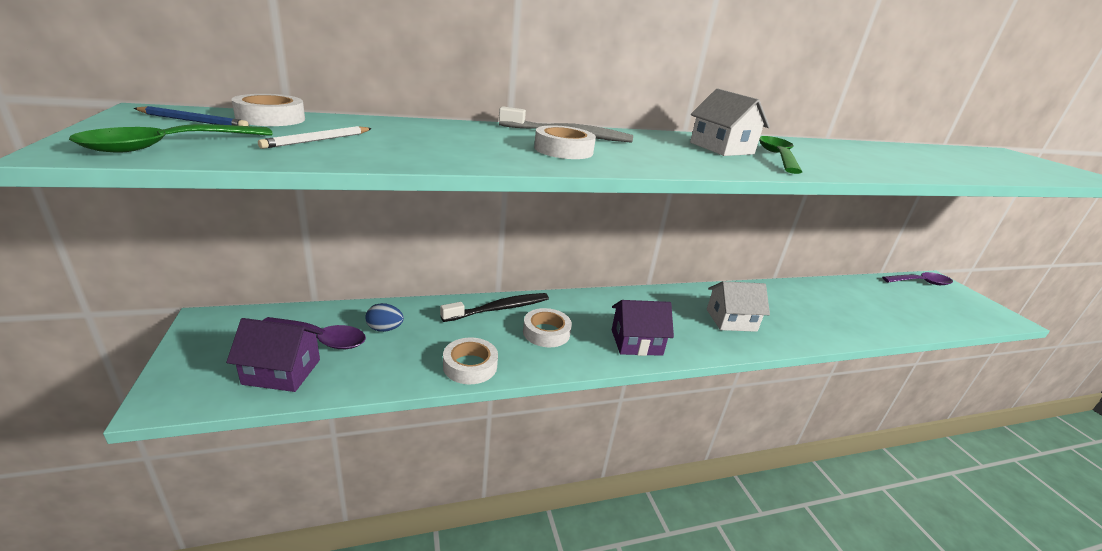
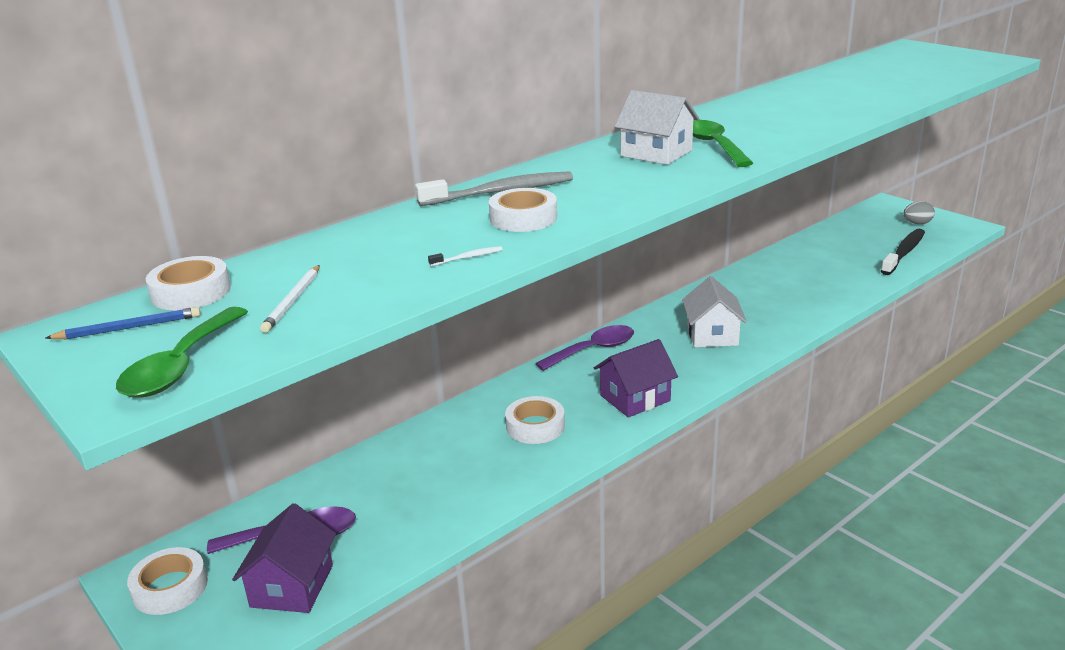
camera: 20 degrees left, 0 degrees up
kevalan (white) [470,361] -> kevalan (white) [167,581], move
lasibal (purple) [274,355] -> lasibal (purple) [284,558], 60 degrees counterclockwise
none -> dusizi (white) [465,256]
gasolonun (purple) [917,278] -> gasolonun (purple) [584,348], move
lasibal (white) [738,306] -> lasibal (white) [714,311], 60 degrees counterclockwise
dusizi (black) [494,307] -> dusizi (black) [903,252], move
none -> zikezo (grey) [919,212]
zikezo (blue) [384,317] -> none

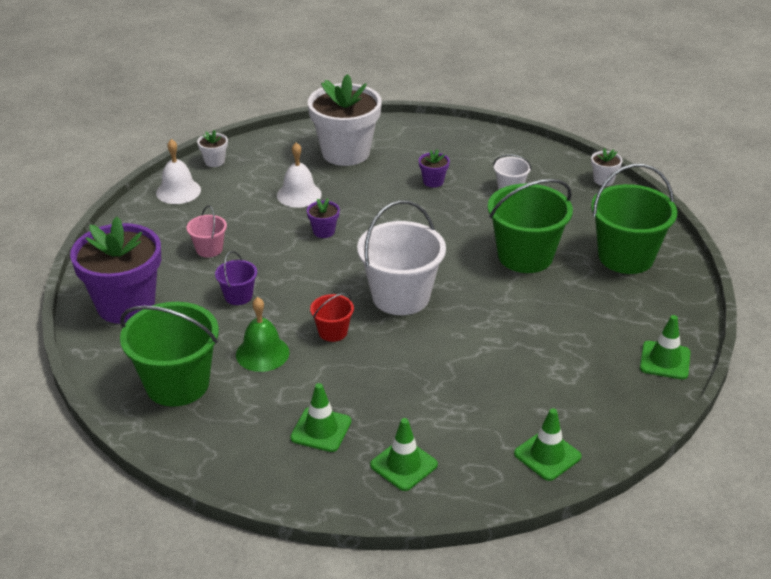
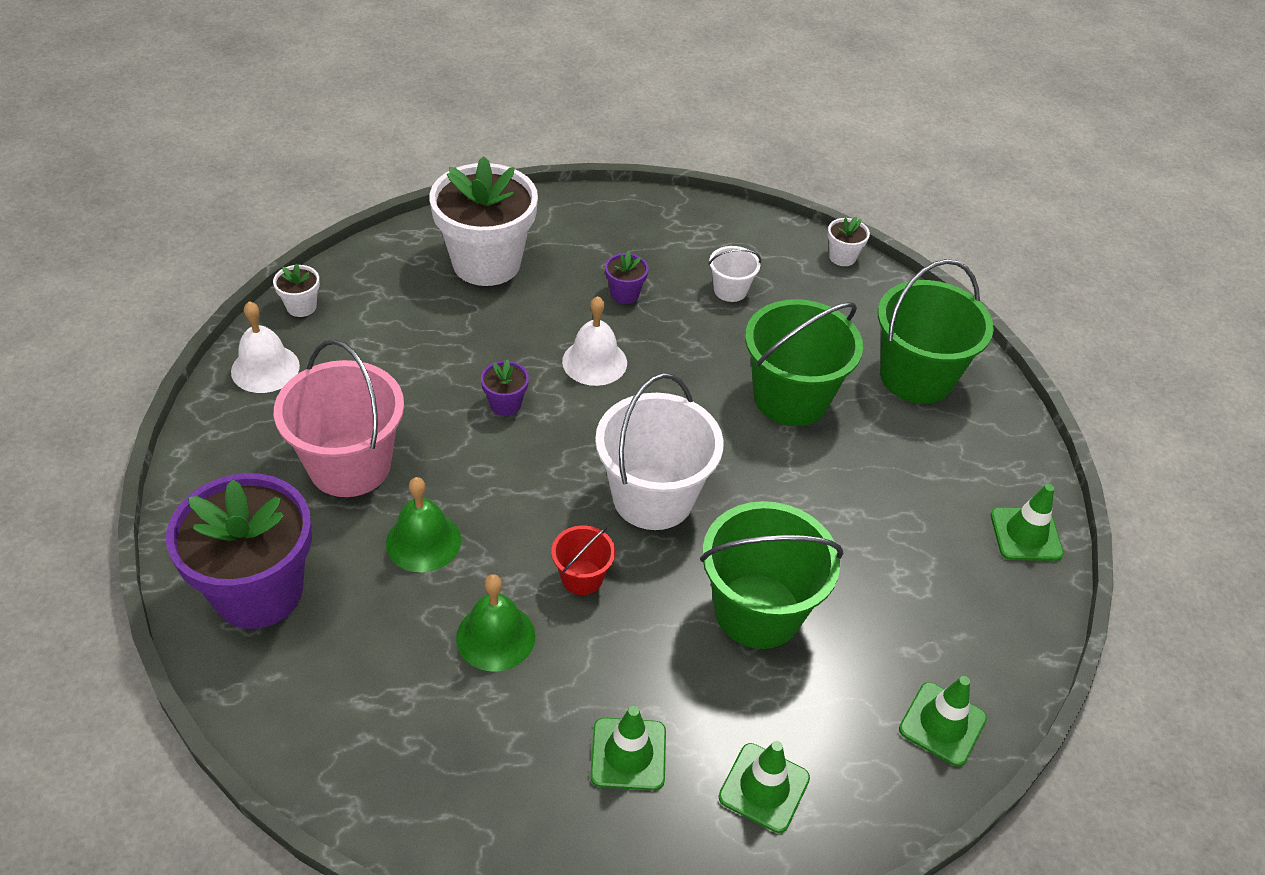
camera: 20 degrees left, 10 degrees up
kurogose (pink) [207,231] -> kurogose (pink) [339,418], x2.07
kurogose (purple) [236,278] -> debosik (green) [423,524]
debosik (white) [299,175] -> debosik (white) [594,341], move
kurogose (green) [169,354] -> kurogose (green) [771,575], move

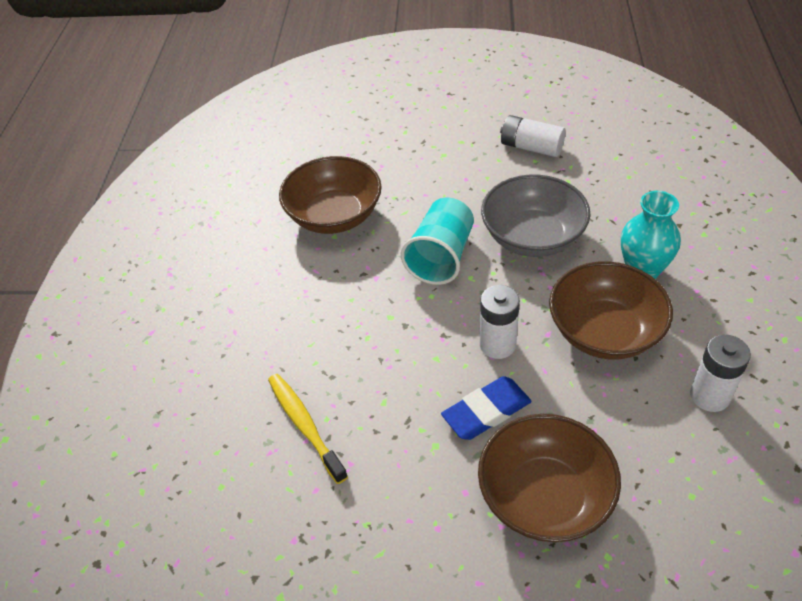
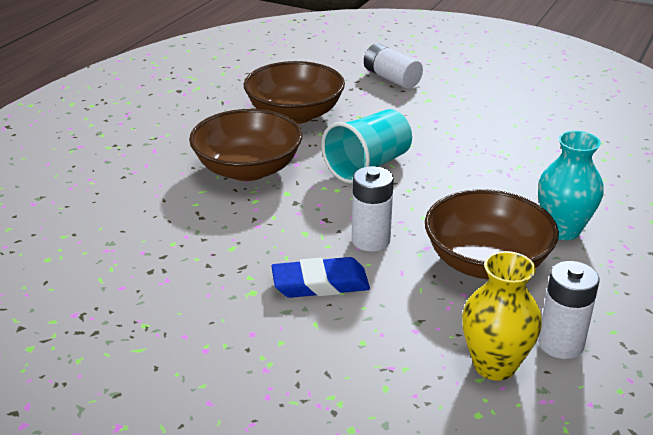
camera: 20 degrees right, 15 degrees down
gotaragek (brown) [549,478] -> gotaragek (brown) [245,145], move
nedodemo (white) [533,136] -> nedodemo (white) [393,66], move
none -> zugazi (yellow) [502,316]
dusizi (yellow) [308,429] -> none
gotaragek (grey) [535,216] -> none

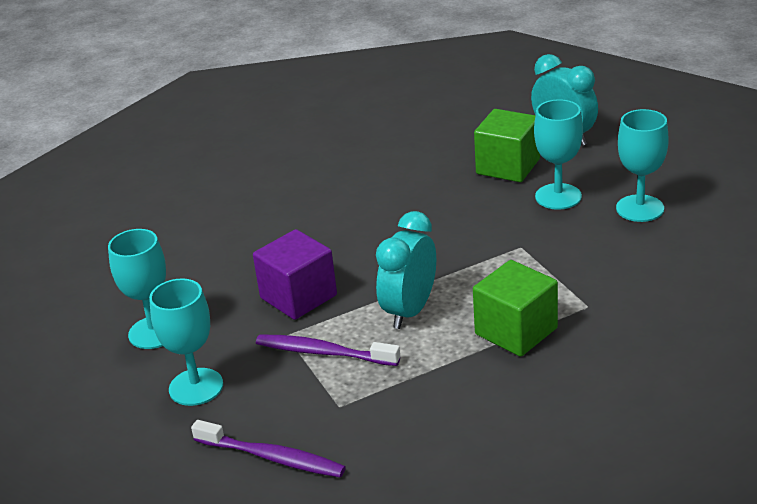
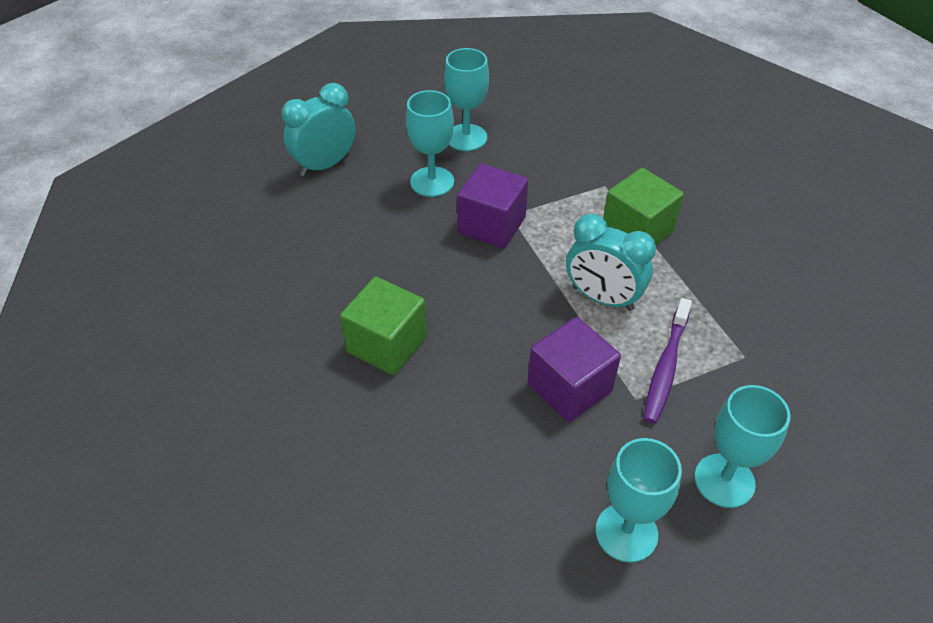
camera: 90 degrees left, 15 degrees up
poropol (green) [507,145] -> poropol (green) [383,326], move
none -> poropol (purple) [492,206]
dusizi (purple) [268,449] -> none

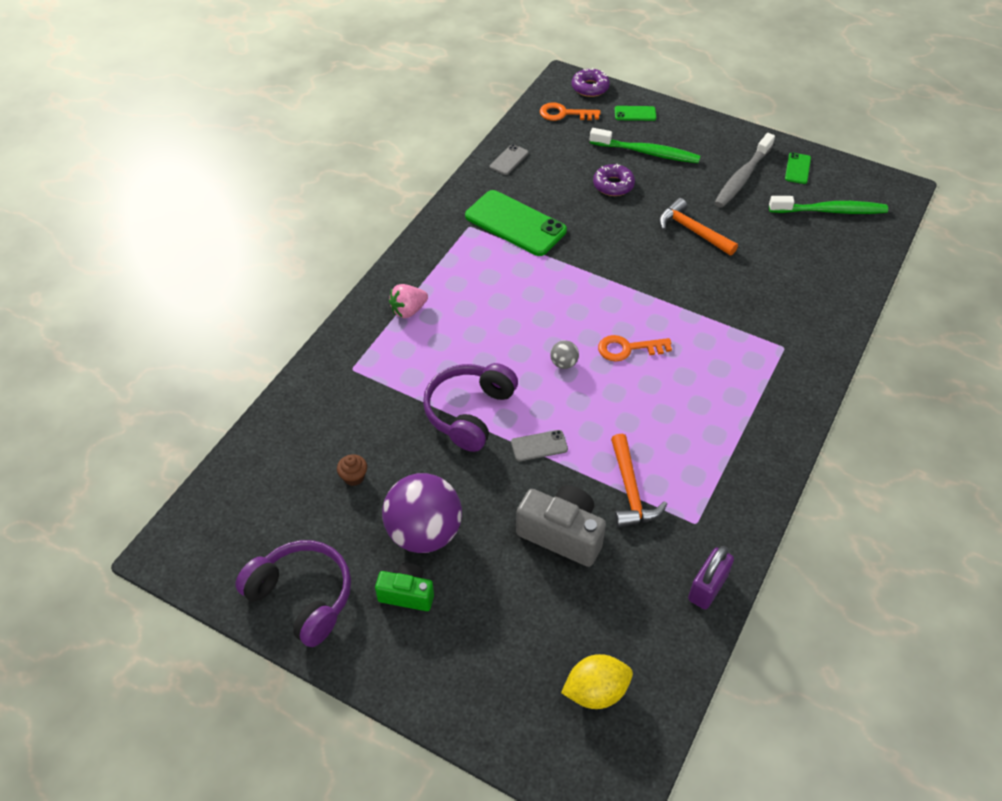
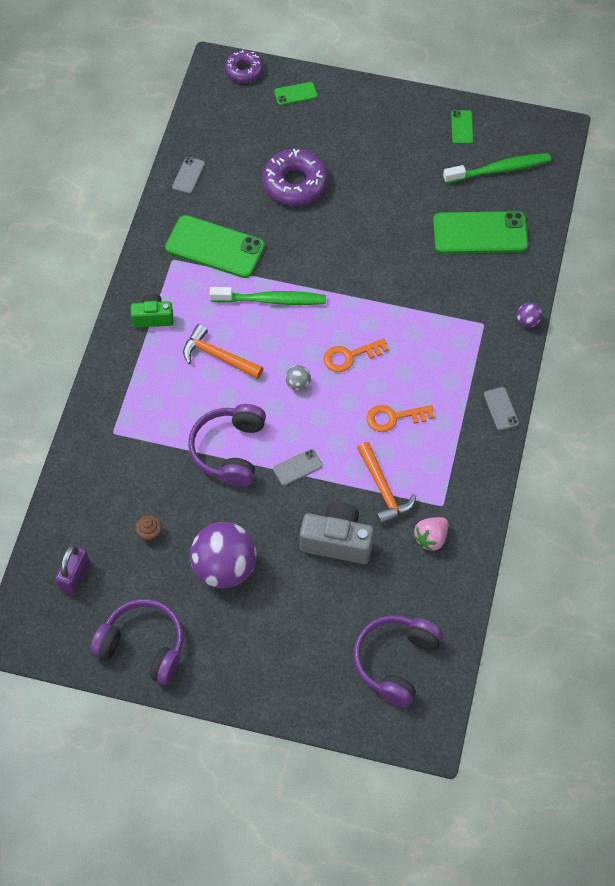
camera: 15 degrees left, 10 degrees up
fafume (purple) [711,577] -> fafume (purple) [72,569], move
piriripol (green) [404,587] -> piriripol (green) [152,311], move
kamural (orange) [698,227] -> kamural (orange) [223,351], move
dusizi (green) [645,145] -> dusizi (green) [267,296], move
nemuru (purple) [614,180] -> nemuru (purple) [295,177], x1.63
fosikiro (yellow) [597,681] -> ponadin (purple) [398,661]
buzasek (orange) [570,112] -> buzasek (orange) [400,418], move
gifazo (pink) [408,301] -> gifazo (pink) [431,534], move
none -> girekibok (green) [480,232]
none -> girekibok (grey) [501,409]
none -> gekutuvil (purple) [529,314]
dusizi (grey) [744,170] -> none

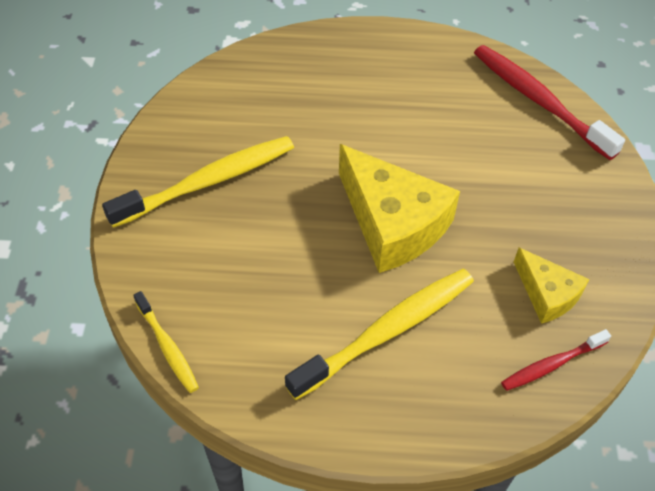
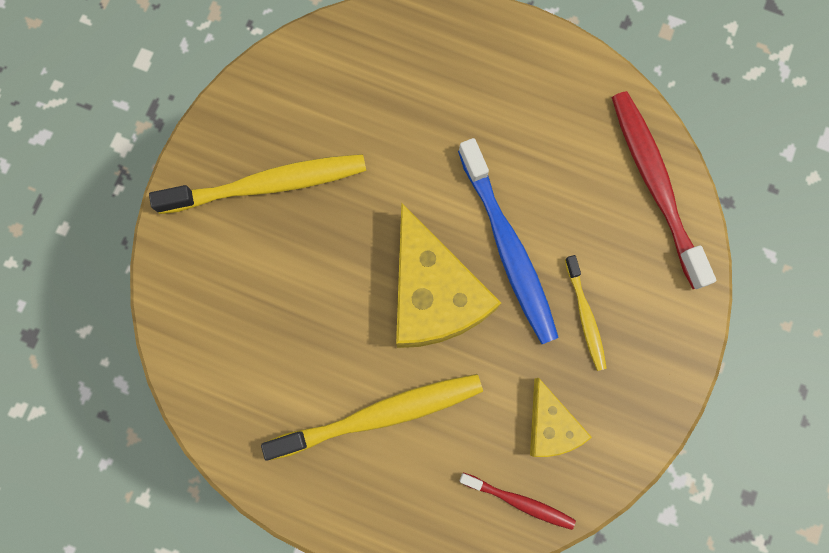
camera: 20 degrees right, 25 degrees up
none -> dusizi (blue) [508,241]
dusizi (red) [556,360] -> dusizi (red) [517,501], 150 degrees counterclockwise
dusizi (yellow) [166,342] -> dusizi (yellow) [586,313], move

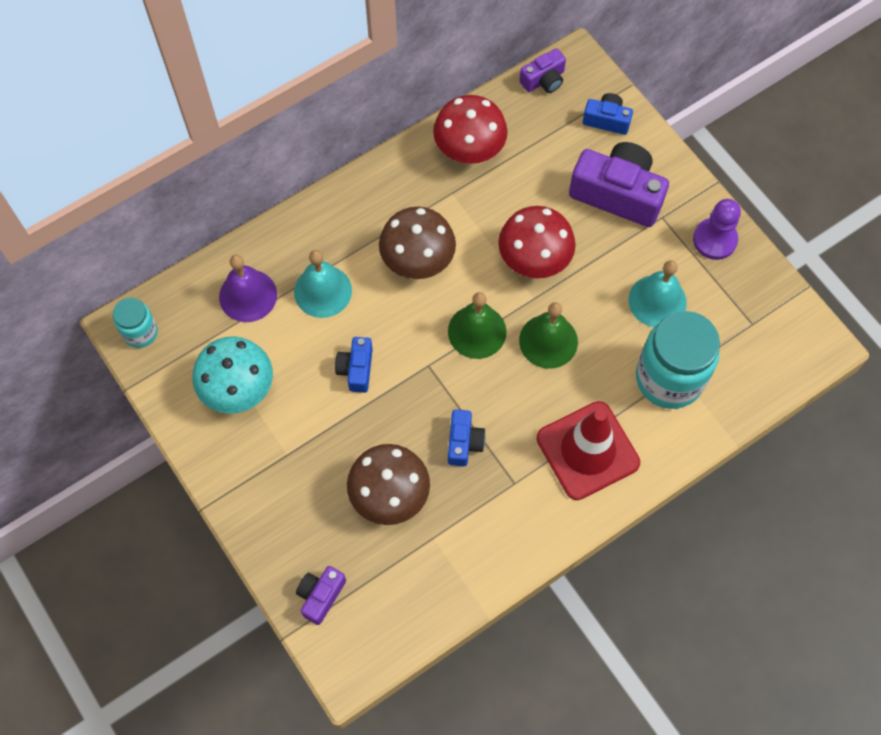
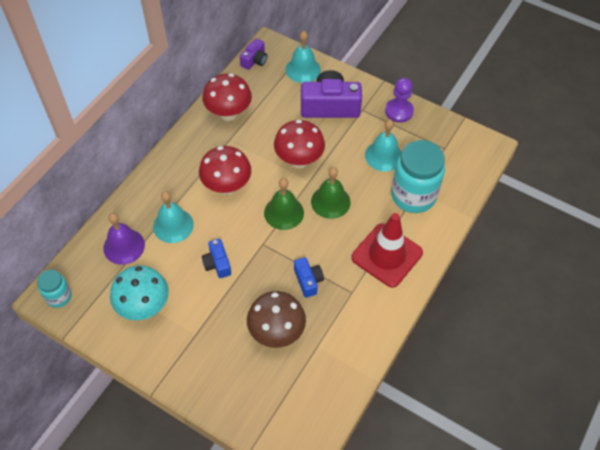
camera: 25 degrees left, 10 degrees down
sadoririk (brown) [417,243] -> sadoririk (red) [225,170]
piriripol (blue) [608,114] -> debosik (turquoise) [303,57]
piriripol (purple) [321,595] -> none

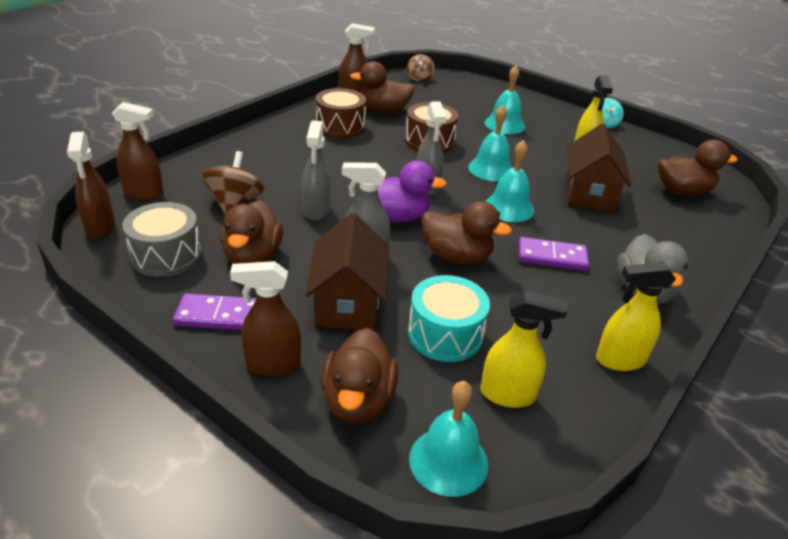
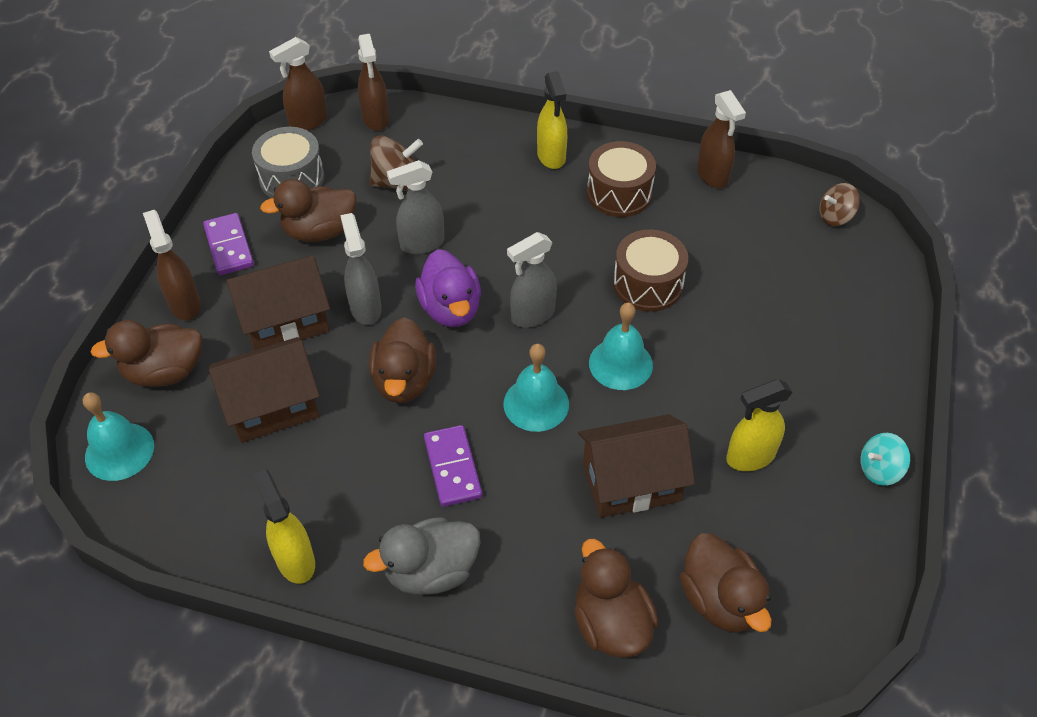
camera: 70 degrees right, 15 degrees up
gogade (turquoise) [449,318] -> lasibal (brown) [264,390]
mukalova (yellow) [524,349] -> mukalova (yellow) [552,120], move
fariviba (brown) [382,87] -> fariviba (brown) [616,598], move
debosik (turquoise) [505,99] -> none

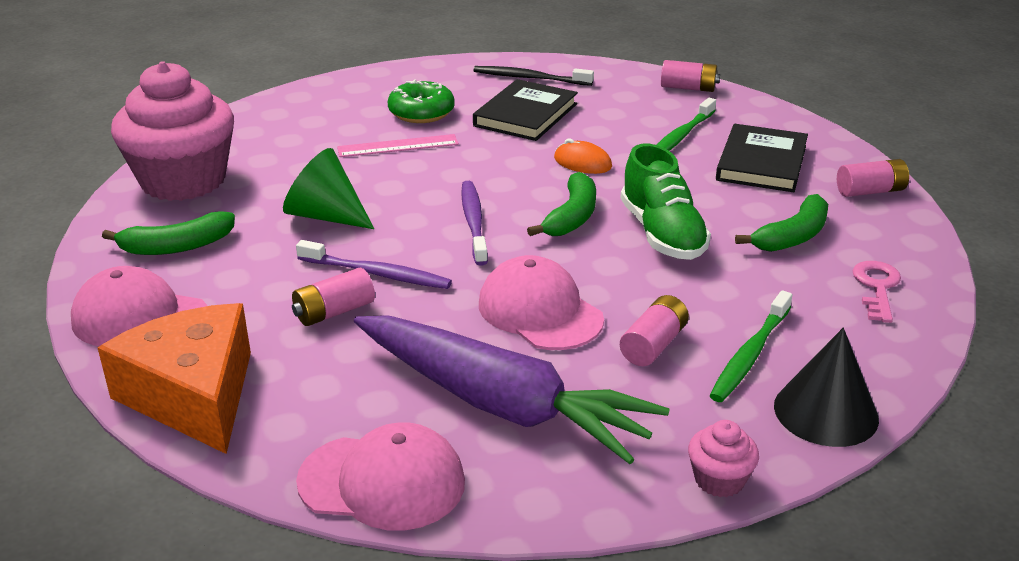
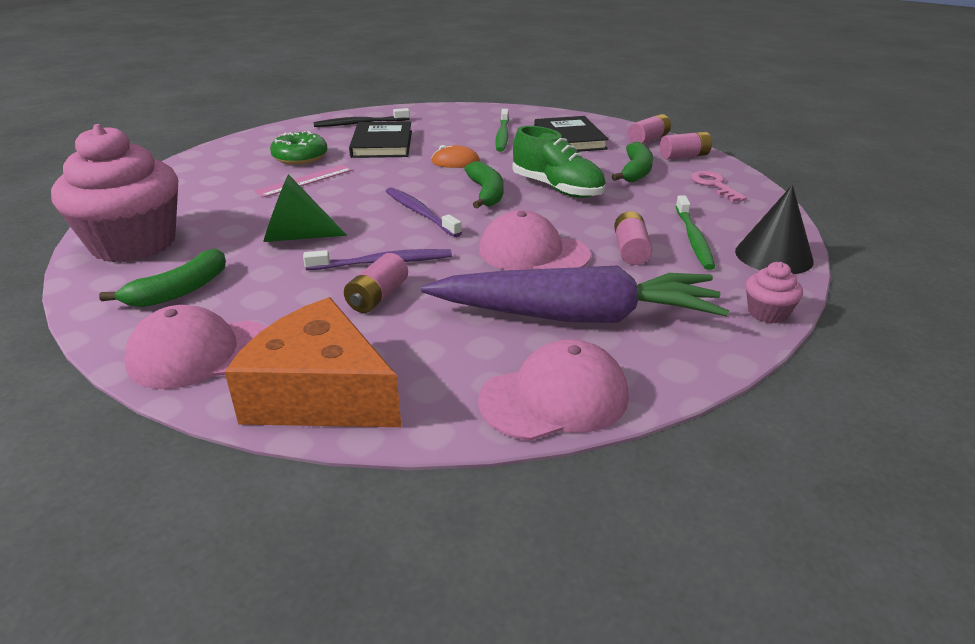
camera: 30 degrees left, 0 degrees up
nedodemo (pink) [690,76] -> nedodemo (pink) [686,146], move

